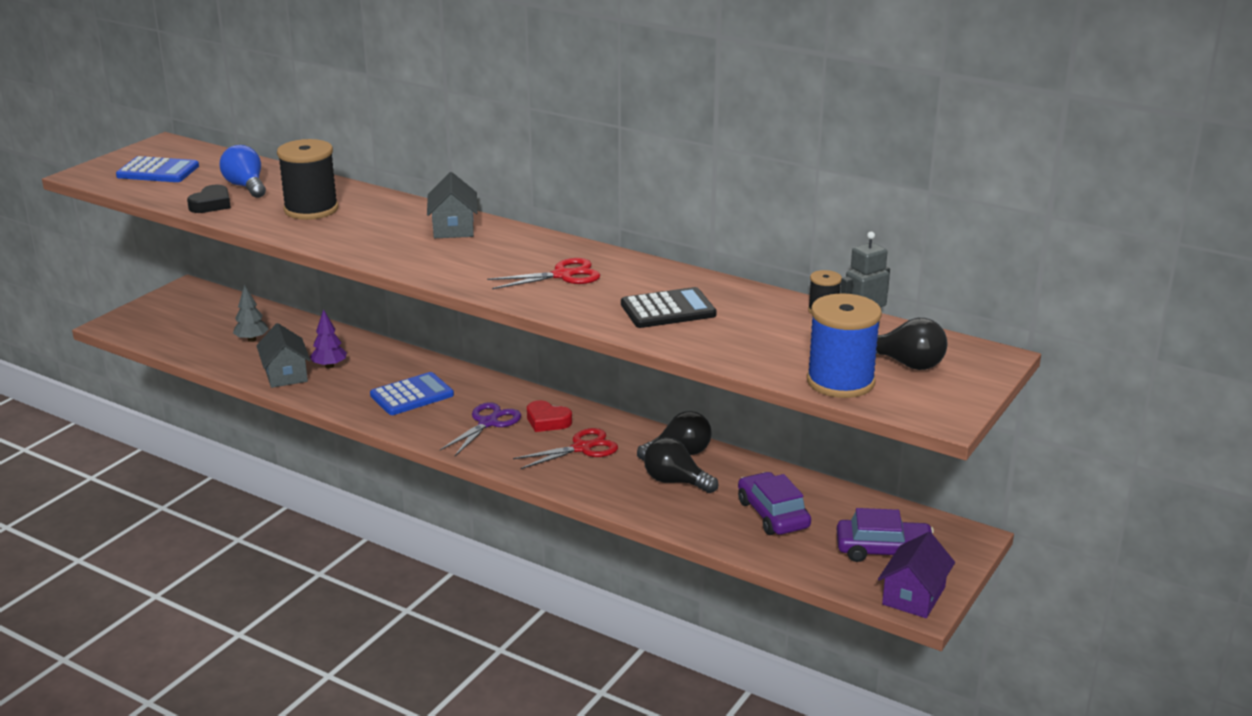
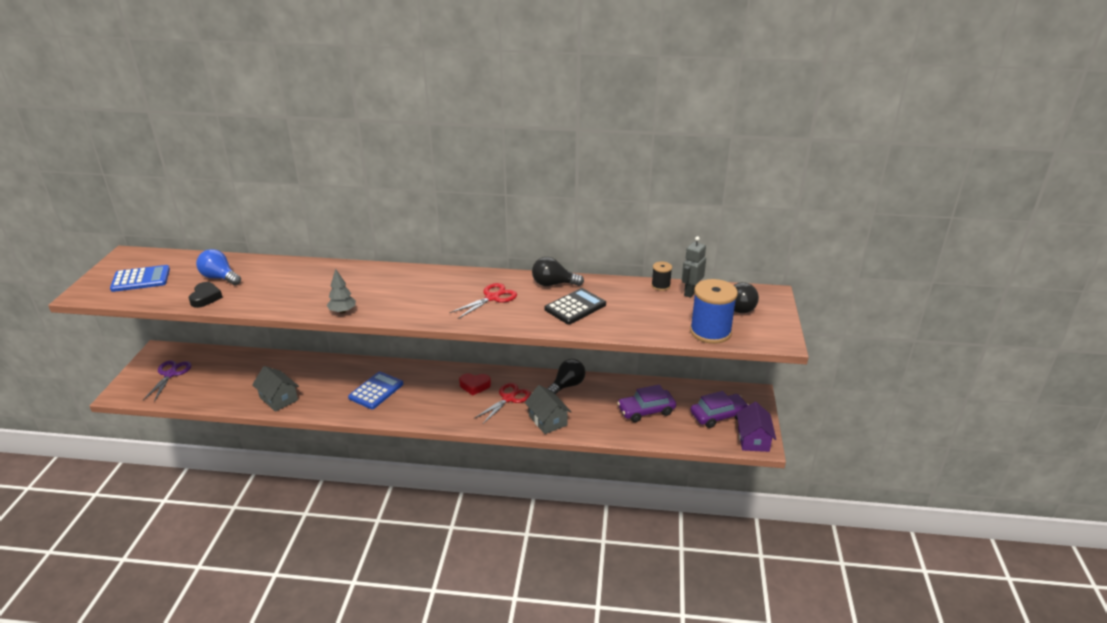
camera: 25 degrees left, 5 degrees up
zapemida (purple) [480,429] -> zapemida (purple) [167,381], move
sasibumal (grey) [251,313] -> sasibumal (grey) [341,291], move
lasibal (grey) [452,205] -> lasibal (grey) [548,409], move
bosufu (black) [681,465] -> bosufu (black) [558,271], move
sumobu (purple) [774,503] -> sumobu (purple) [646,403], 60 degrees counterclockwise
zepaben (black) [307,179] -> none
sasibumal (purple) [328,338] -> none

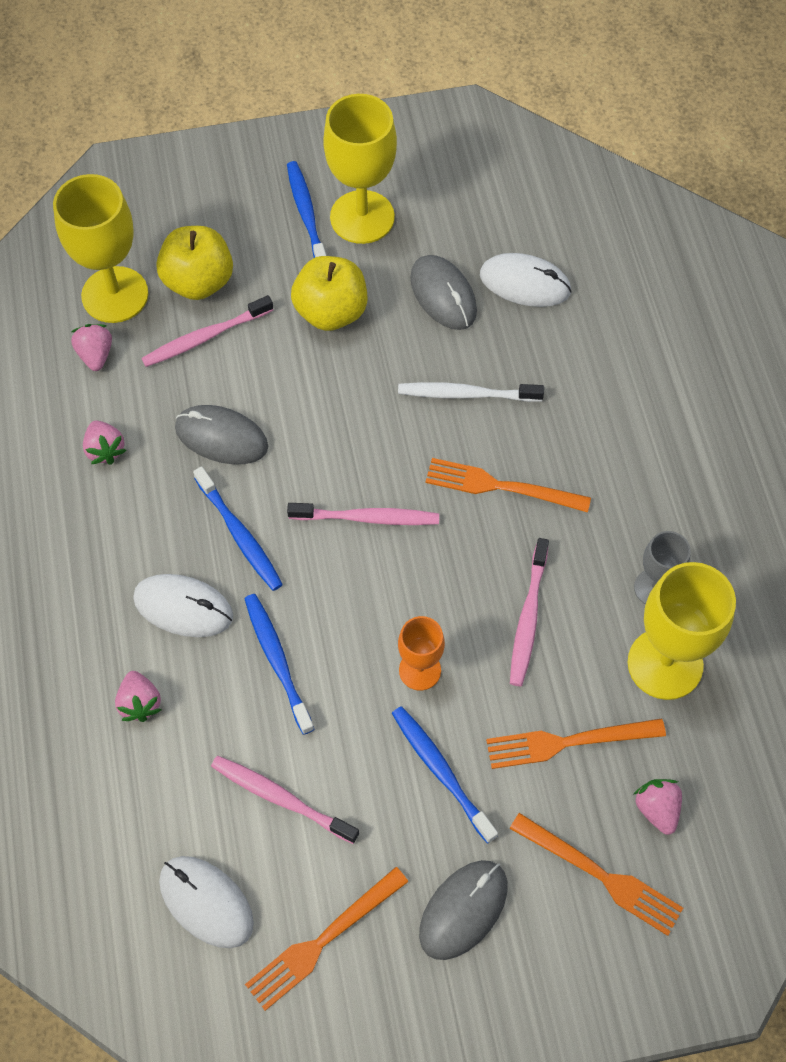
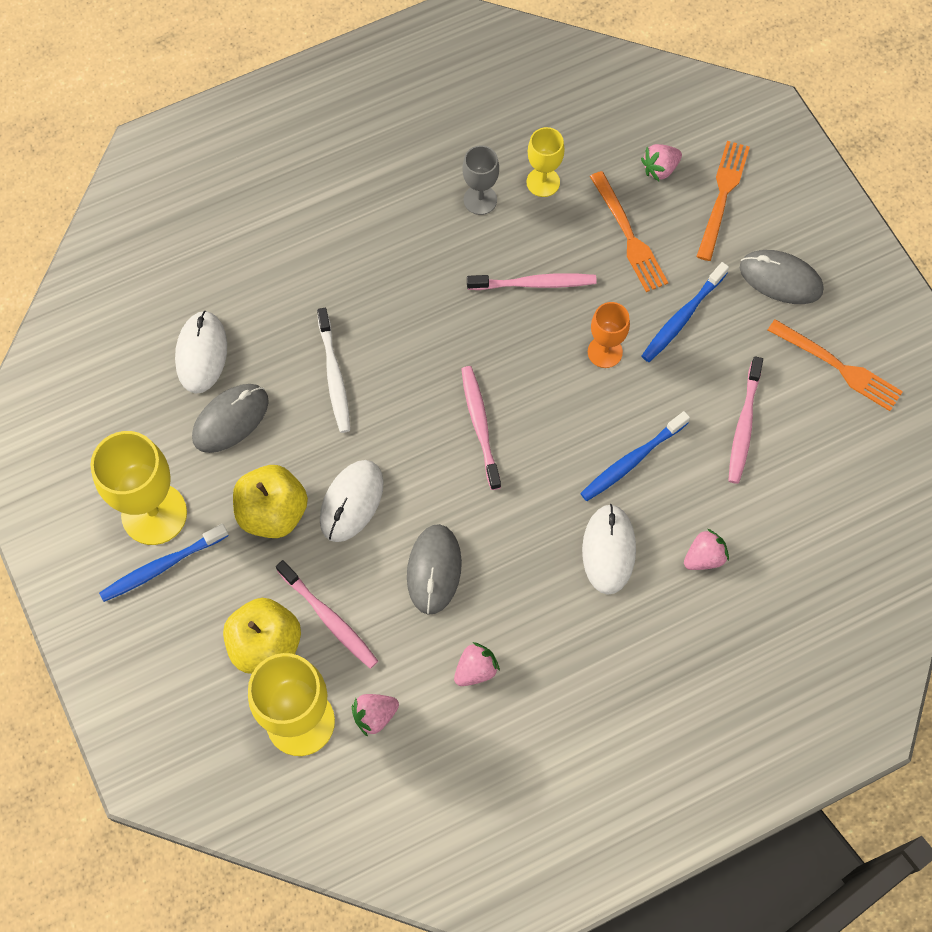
camera: 105 degrees left, 5 degrees up
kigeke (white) [206,902] -> kigeke (white) [352,501], move
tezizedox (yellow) [682,631] -> tezizedox (yellow) [545,162], x0.56
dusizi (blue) [238,528] -> none
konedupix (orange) [508,485] -> none

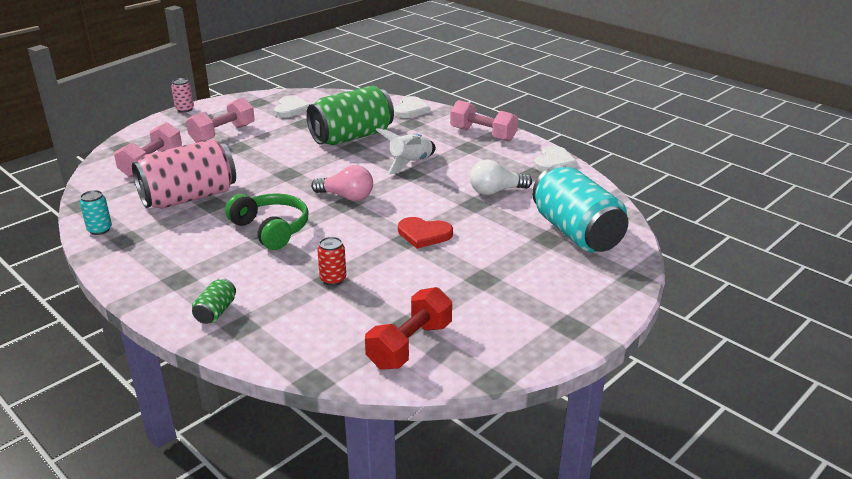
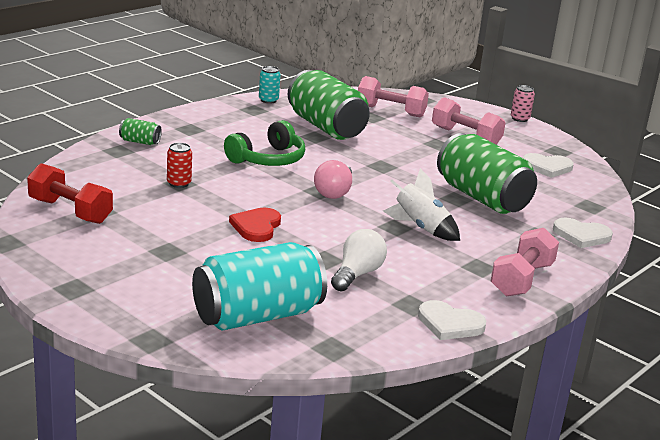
camera: 85 degrees right, 5 degrees down
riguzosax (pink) [184,174] -> riguzosax (green) [329,105]
bosufu (white) [501,177] -> bosufu (white) [359,260], 45 degrees clockwise

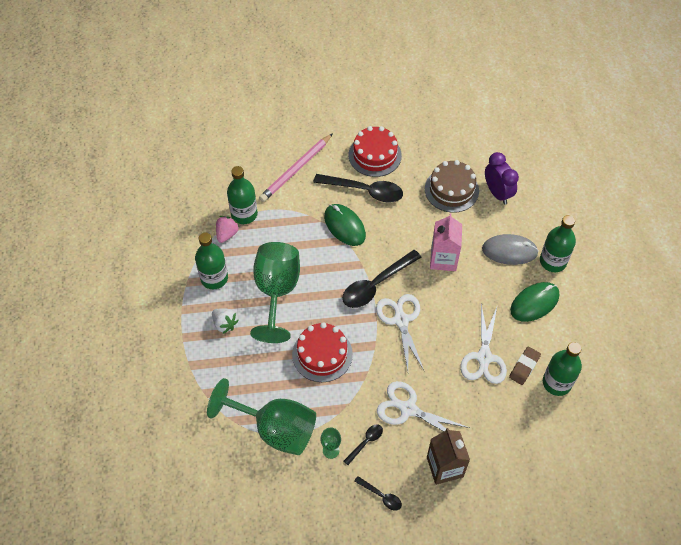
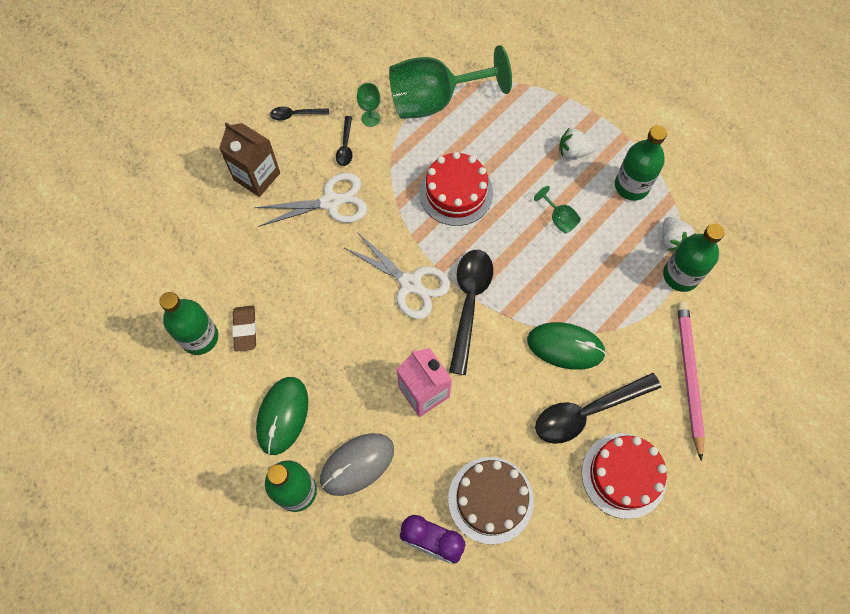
camera: 140 degrees right, 10 degrees up
tezizedox (green) [275,292] -> tezizedox (green) [557,209], x0.40
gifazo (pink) [228,229] -> gifazo (white) [679,234]
zapemida (white) [483,344] -> none

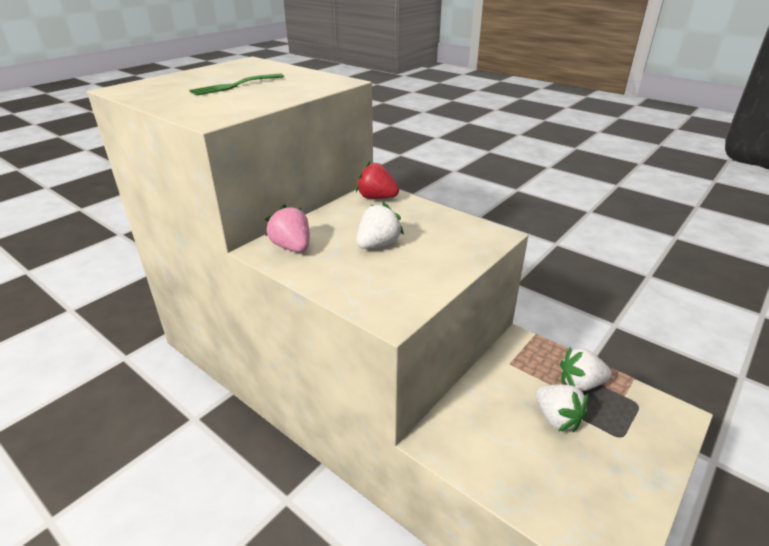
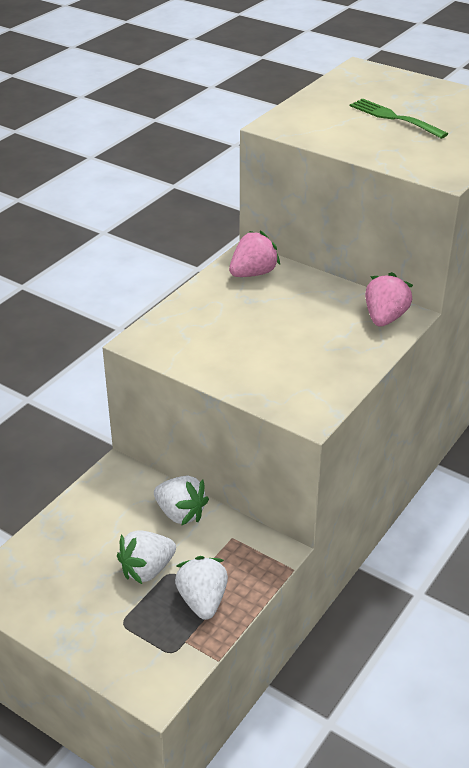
camera: 85 degrees right, 5 degrees up
gifazo (white) [380,225] -> gifazo (white) [181,501], move
gifazo (red) [377,180] -> gifazo (pink) [389,299]

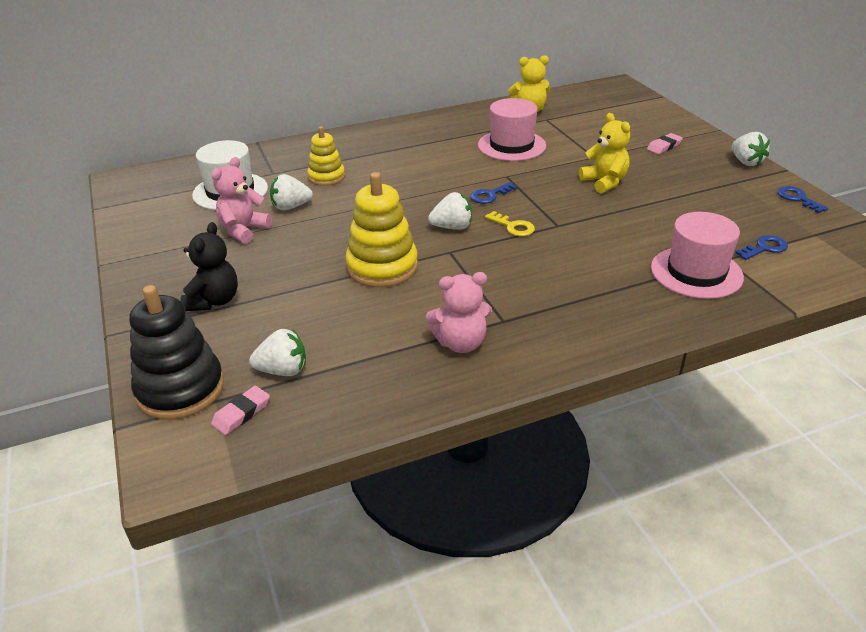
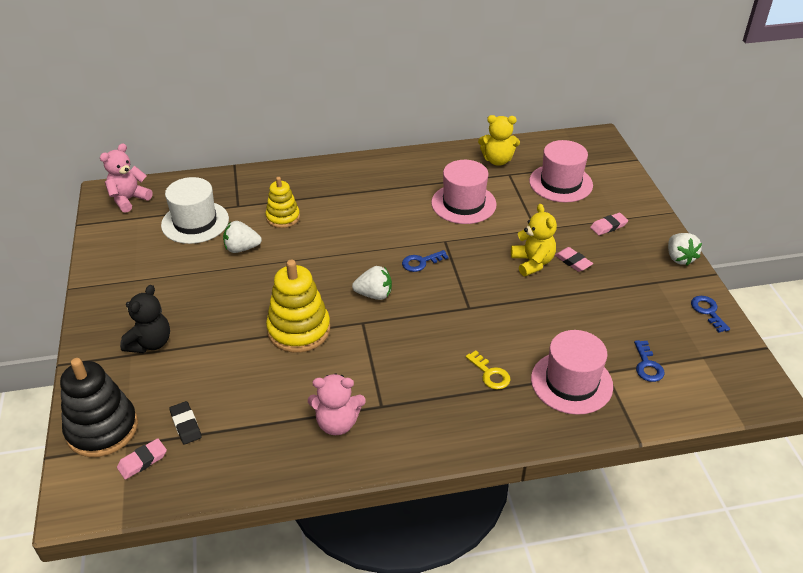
camera: 10 degrees right, 5 degrees up
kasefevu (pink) [241,200] -> kasefevu (pink) [126,178], move
gifazo (white) [277,352] -> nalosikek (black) [185,423]
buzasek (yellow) [510,223] -> buzasek (yellow) [488,370], move
none -> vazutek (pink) [561,171]
none -> nalosikek (pink) [574,259]
buzasek (blue) [761,247] -> buzasek (blue) [649,361], 105 degrees clockwise

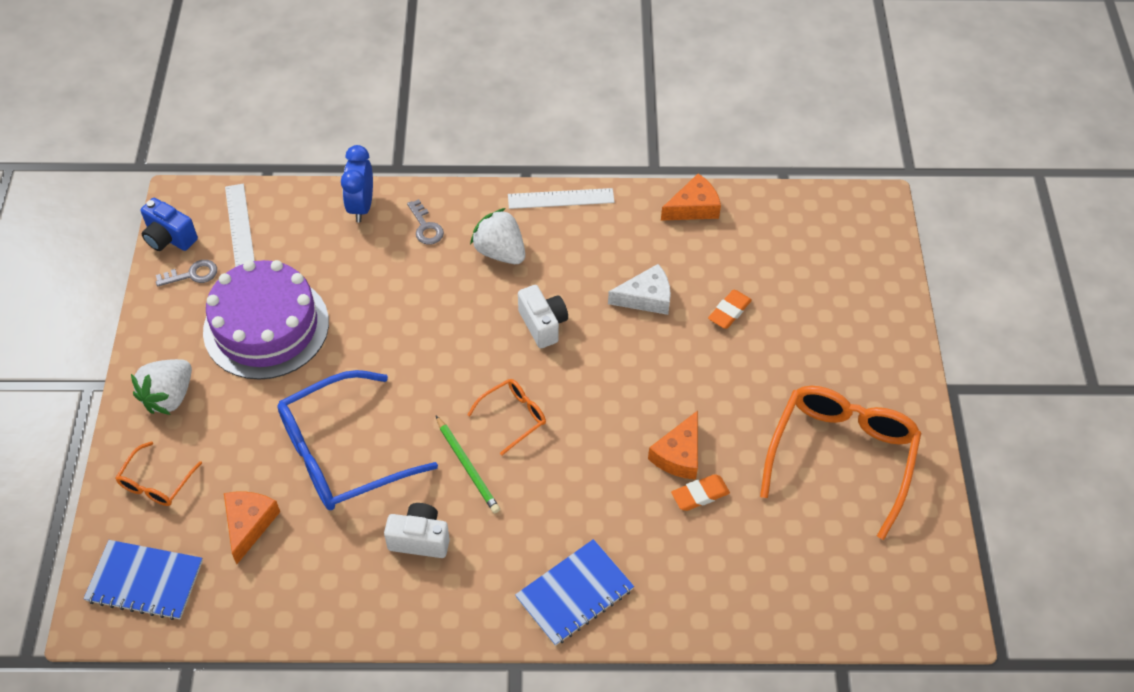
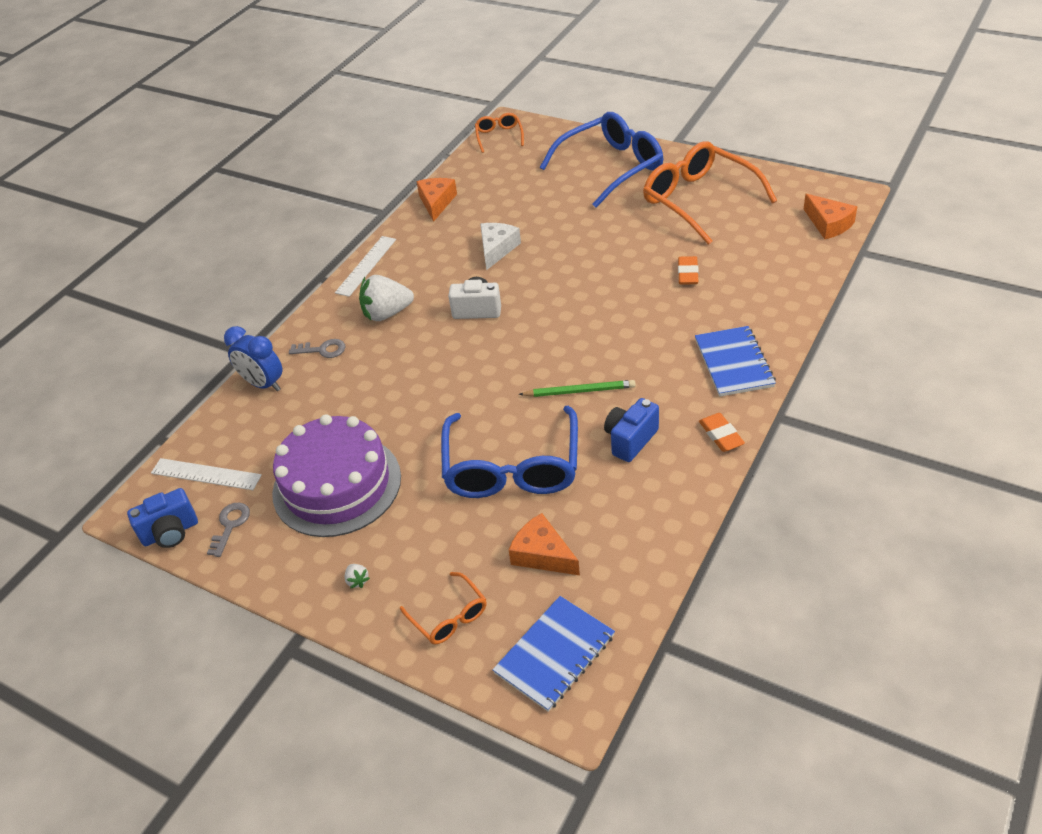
camera: 55 degrees left, 10 degrees down
gifazo (white) [161,387] -> gifazo (white) [357,576], x0.41
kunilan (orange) [506,417] -> kunilan (orange) [499,133], move
none -> kunilan (blue) [601,160]
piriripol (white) [417,530] -> piriripol (blue) [631,430]
nalosikek (orange) [730,309] -> nalosikek (orange) [722,432], move
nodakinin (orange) [673,445] -> nodakinin (orange) [830,216], move

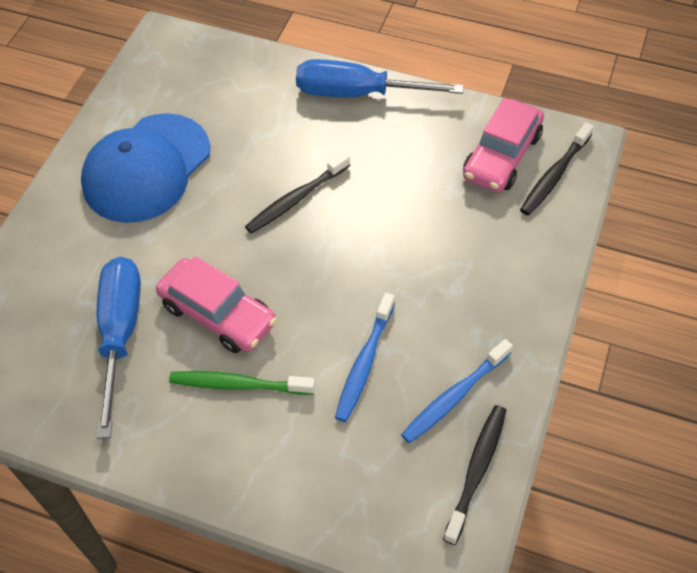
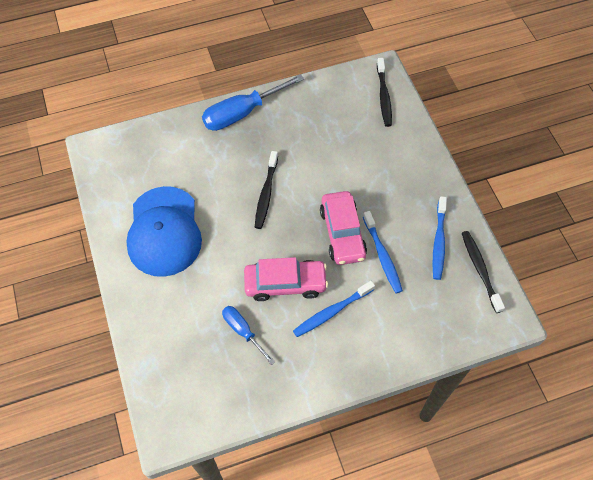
camera: 40 degrees left, 5 degrees up
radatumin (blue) [119,348] -> radatumin (blue) [248,335], x0.57
dusizi (green) [242,383] -> dusizi (blue) [334,309]
sumobu (pink) [503,145] -> sumobu (pink) [343,228], move

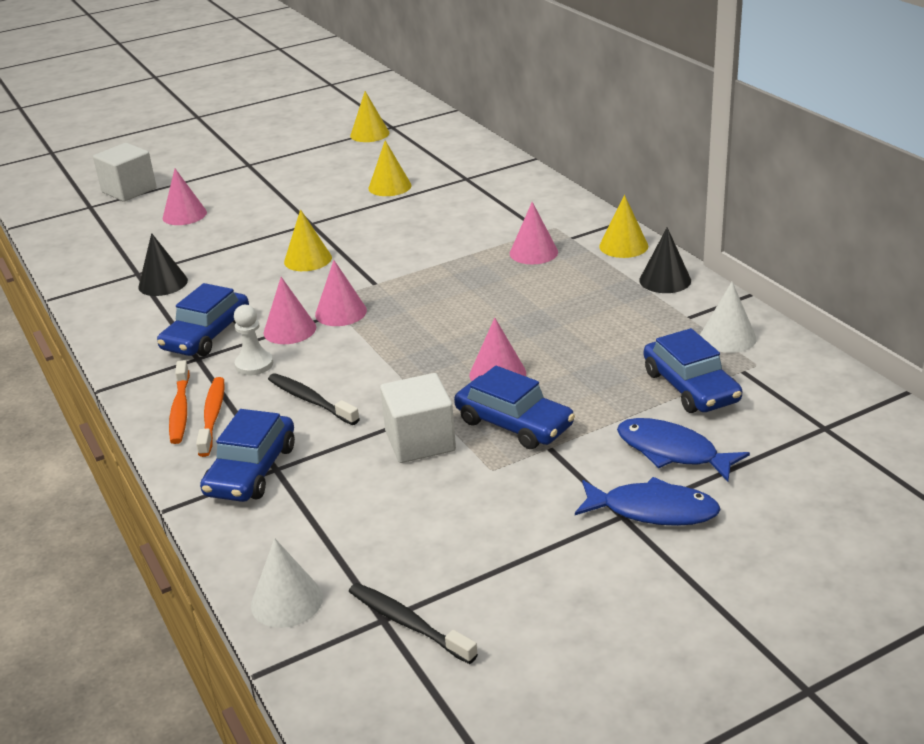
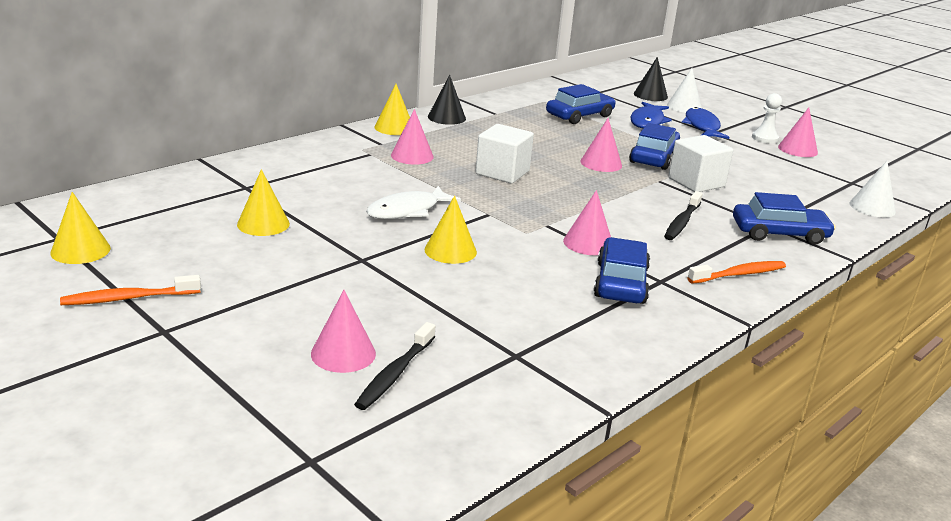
camera: 110 degrees left, 5 degrees down
dusizi (orange) [210,417] -> dusizi (orange) [130,290], move
dusizi (black) [413,623] -> dusizi (black) [394,366], move
none -> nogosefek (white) [413,202]
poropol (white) [124,172] -> poropol (white) [504,154], move
sumobu (blue) [203,319] -> sumobu (blue) [622,270], 90 degrees counterclockwise
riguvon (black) [163,264] -> riguvon (black) [651,79], move
riguvon (white) [728,317] -> riguvon (white) [684,90], move
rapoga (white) [253,340] -> rapoga (white) [767,118], move
riguvon (pink) [341,293] -> riguvon (pink) [798,132], move

